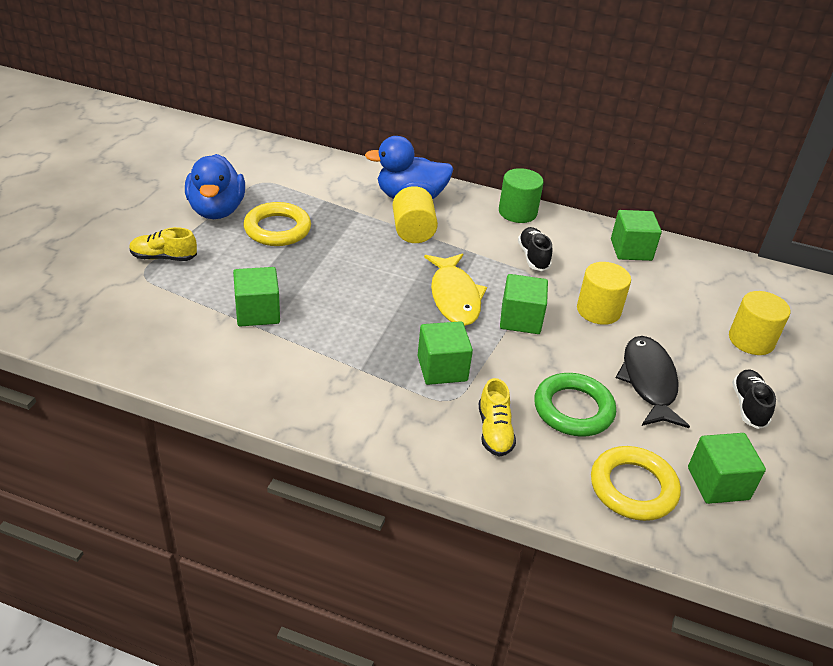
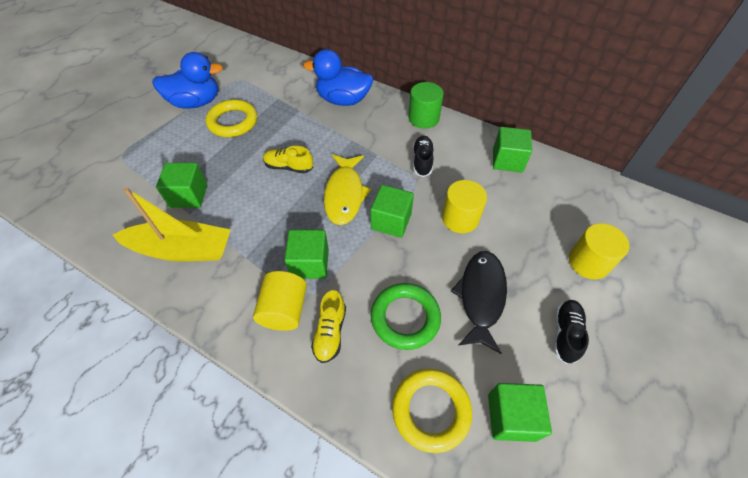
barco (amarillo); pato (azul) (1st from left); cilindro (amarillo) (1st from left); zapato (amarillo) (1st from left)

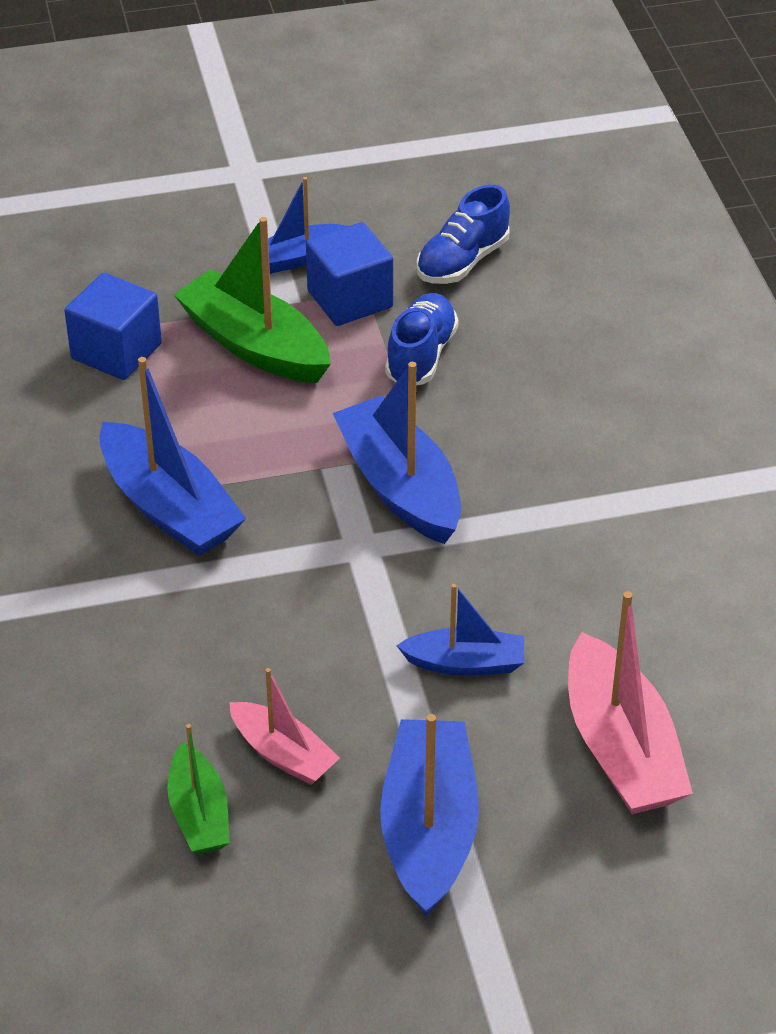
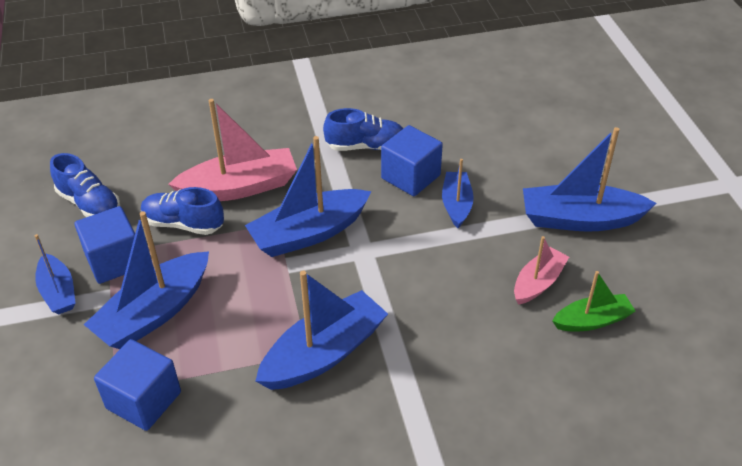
barco (azul) (2nd from left); barco (rosa) (1st from left); zapato (azul) (3rd from left); cubo (azul) (3rd from left)

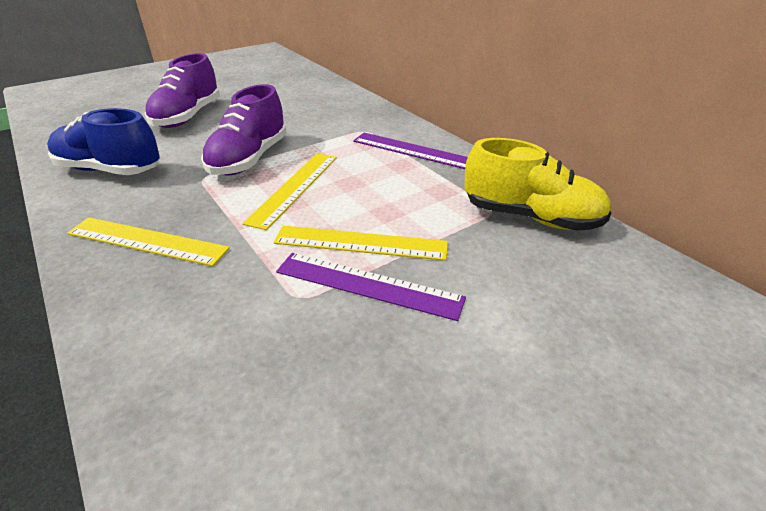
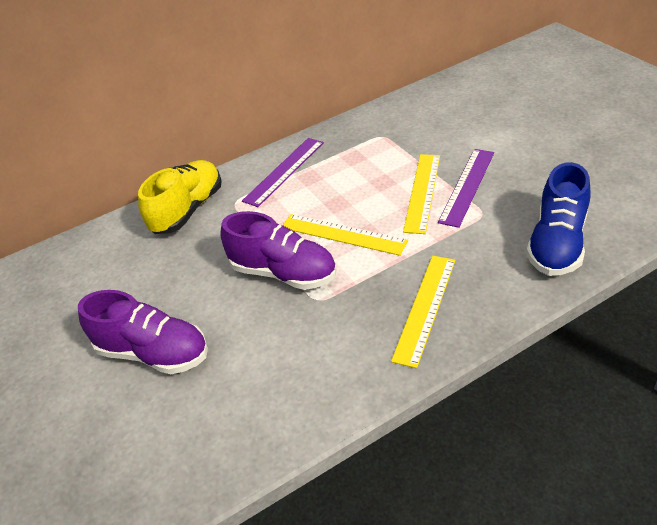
zapato (amarillo); zapato (azul)

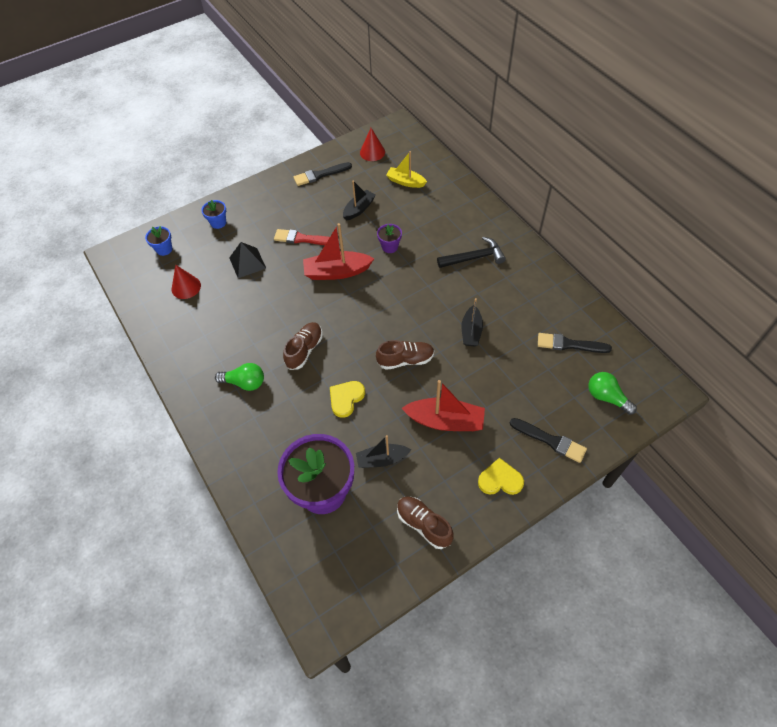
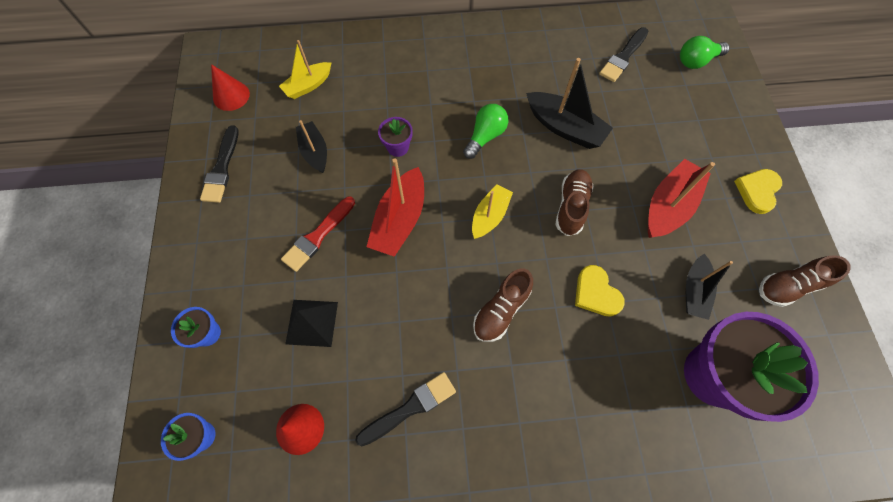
pincel (negro) (2nd from left); bombilla (verde) (1st from left); barco (amarillo) (2nd from left); zapato (marrón) (1st from left); barco (negro) (2nd from left); martillo (negro)

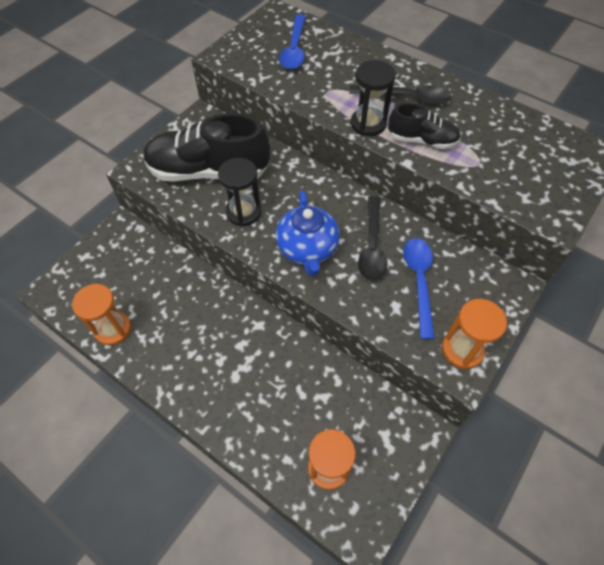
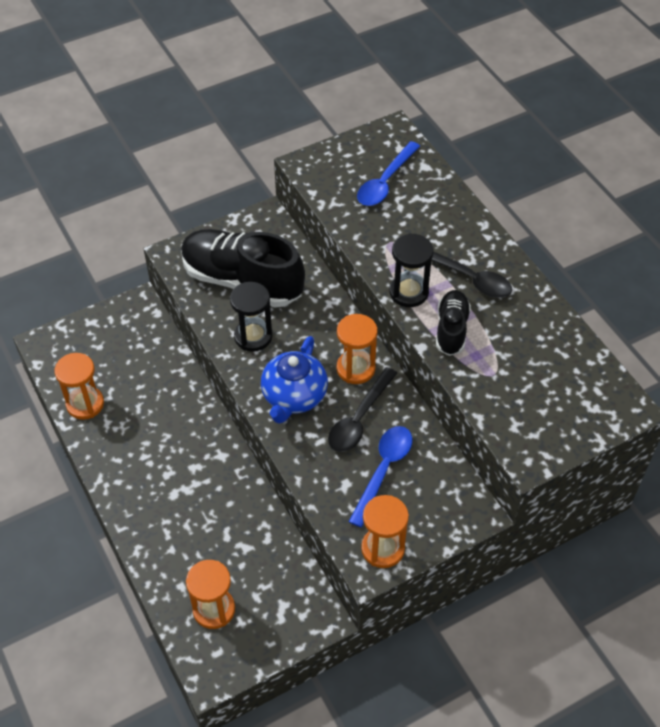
reloj de arena (naranja) (3rd from left); zapato (negro) (2nd from left)

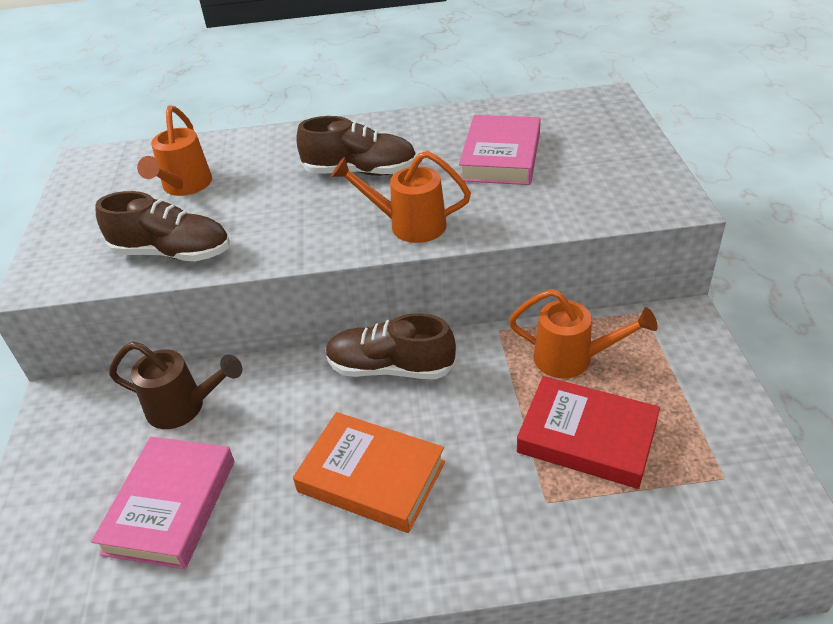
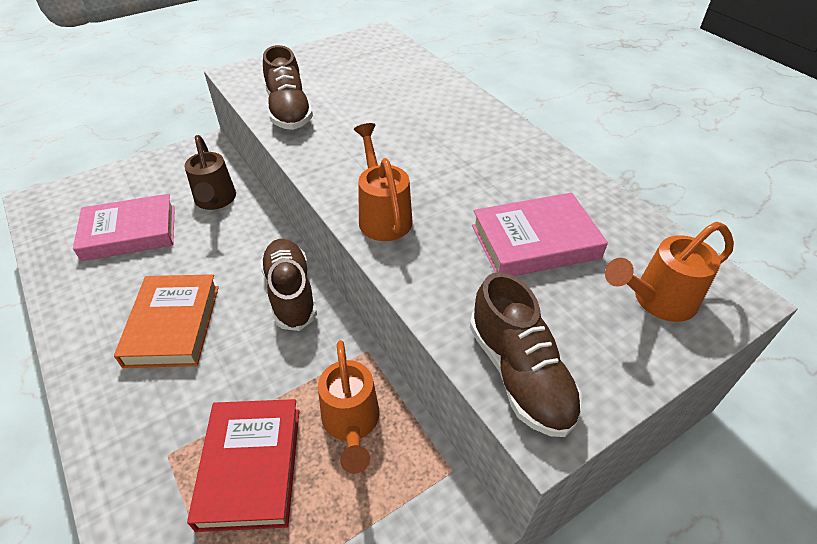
zapato (marrón) (3rd from left); regadera (naranja) (3rd from left)

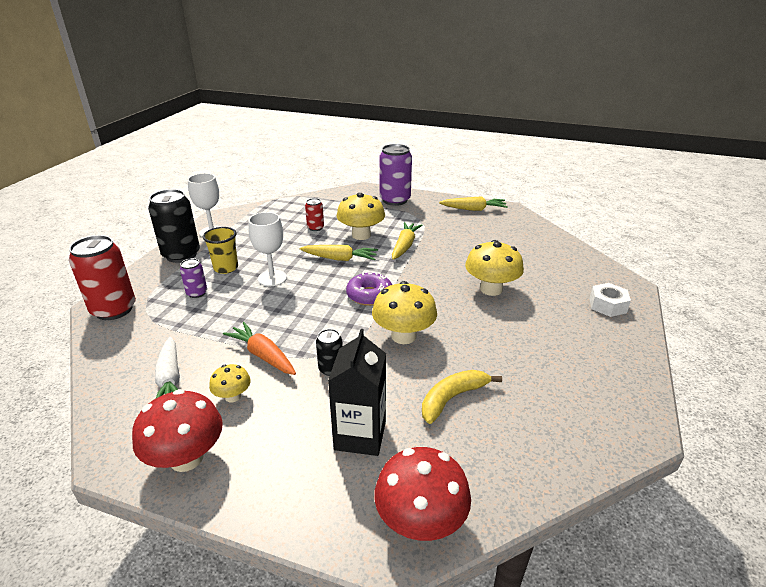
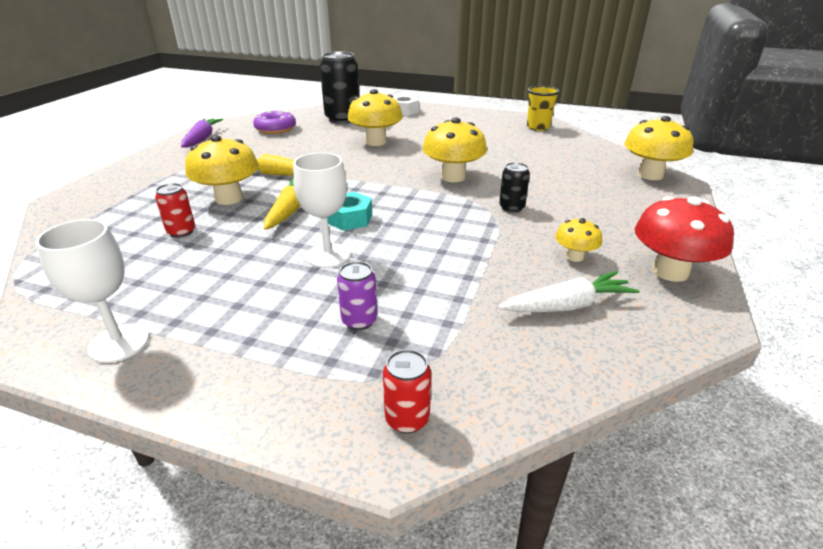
zanahoria (morado); rosquilla (morado); lata (negro) (1st from left); tuerca (turquesa); lata (rojo) (2nd from left); vaso (amarillo); seta (amarillo) (5th from left); zanahoria (naranja); cartón de leche (negro); lata (morado) (2nd from left in the first image); plátano (amarillo)

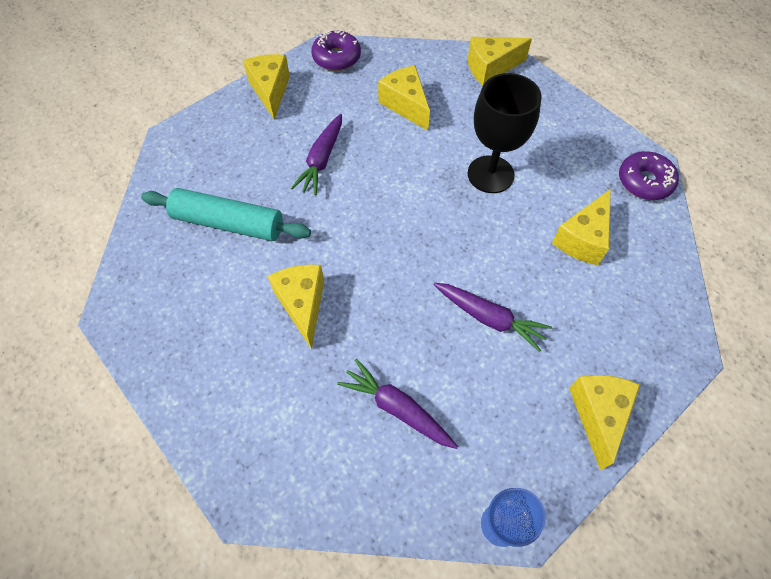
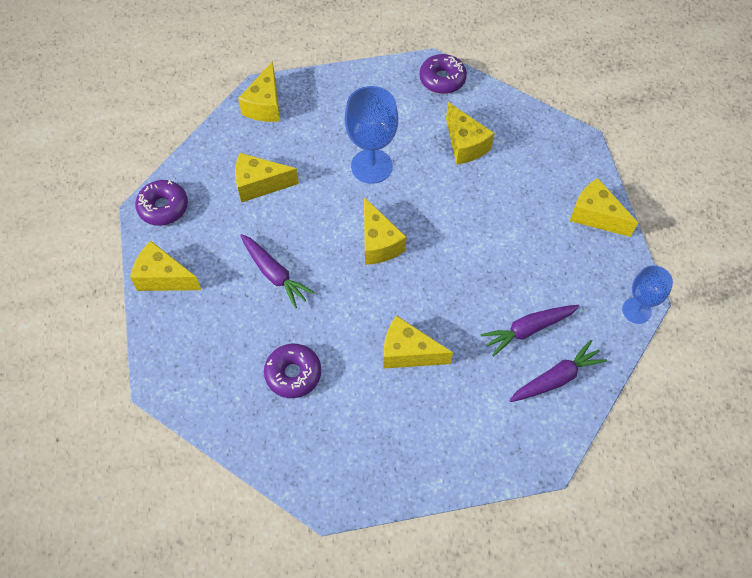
rosquilla (morado) (2nd from left); copa (azul) (1st from left); queso (amarillo) (4th from left); zanahoria (morado) (3rd from left)

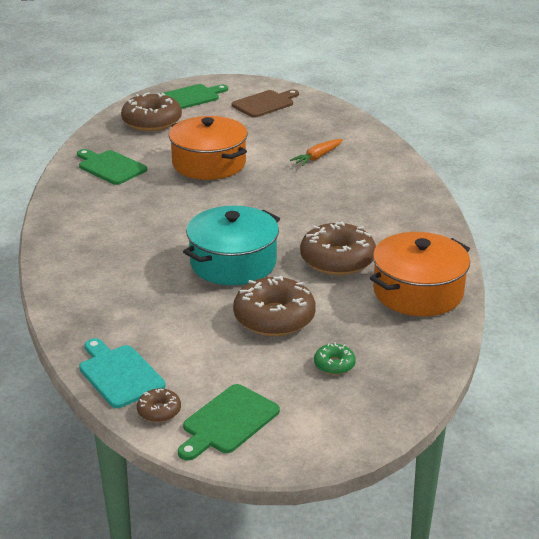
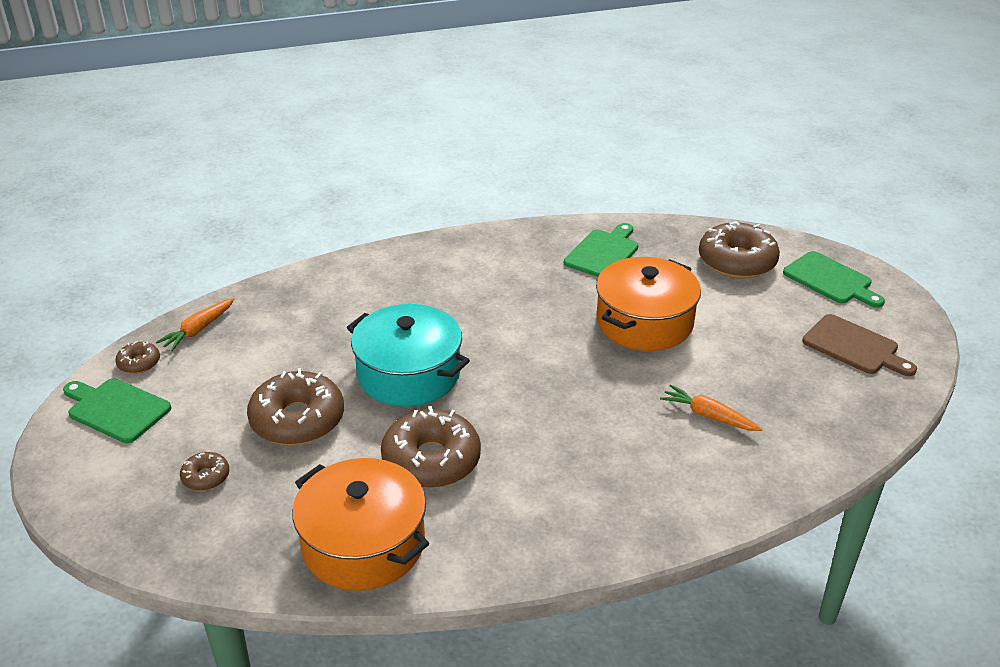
zanahoria (naranja) (1st from left); rosquilla (marrón) (2nd from left)

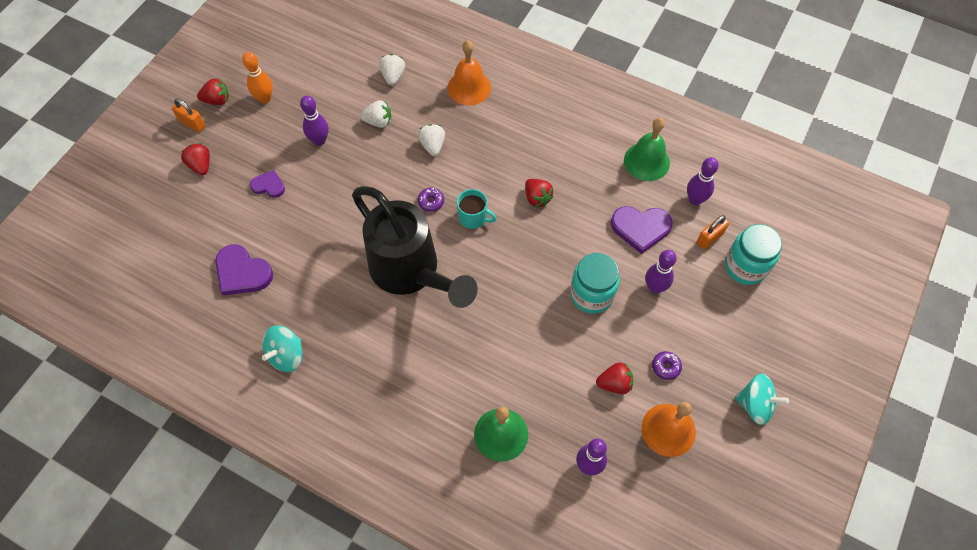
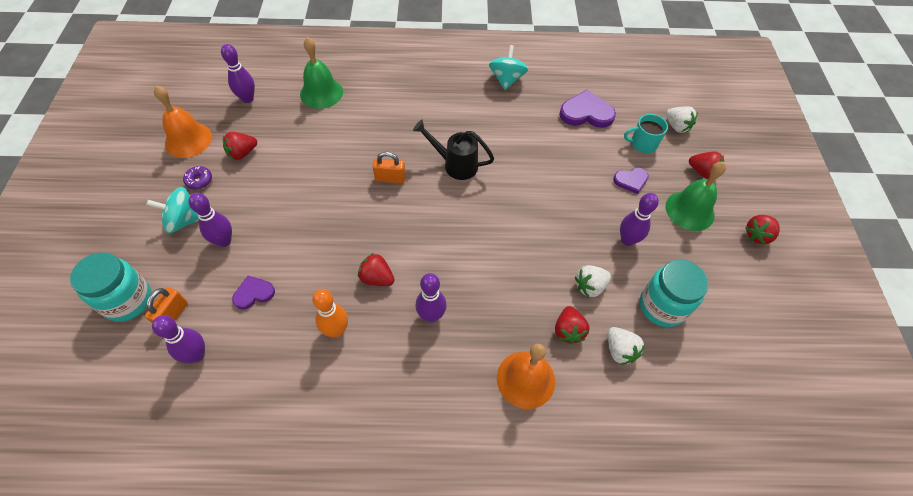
peonza (turquesa) (1st from left); corazón (morado) (1st from left); bolo (naranja); candado (naranja) (2nd from left); regadera (negro); bolo (morado) (4th from left); fresa (rojo) (3rd from left); taza (turquesa); tarro (turquesa) (2nd from left); campana (verde) (2nd from left); fresa (blanco) (3rd from left); rosquilla (morado) (1st from left in the first image)

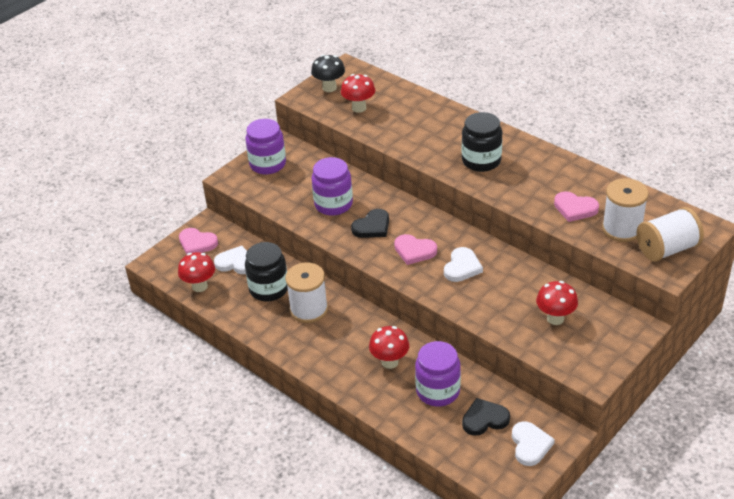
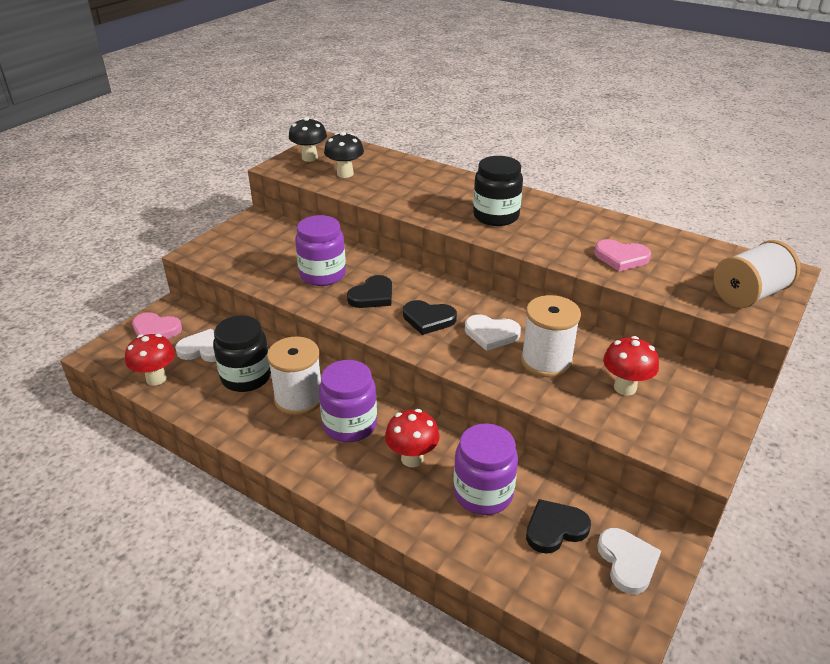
tarro (morado) (2nd from left); seta (negro) (2nd from left); corazón (negro) (2nd from left); corazón (blanco) (2nd from left); carrete (blanco) (2nd from left)

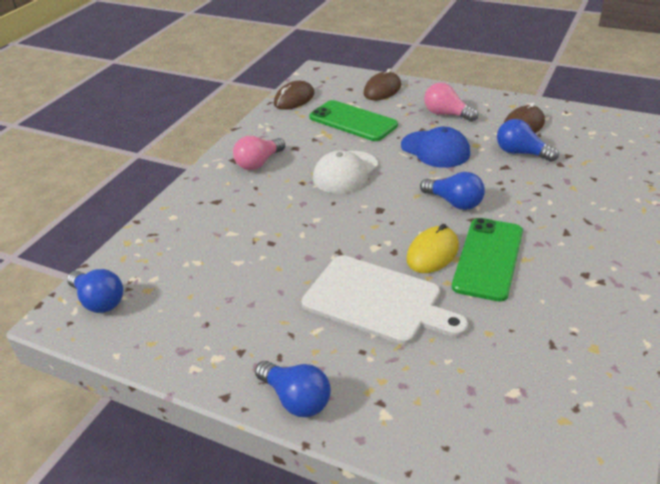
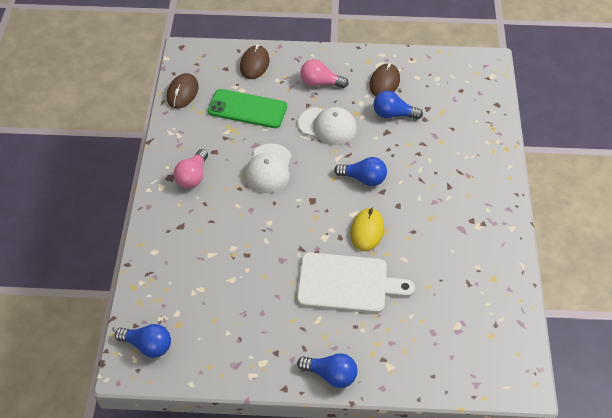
gorra (blanco) (2nd from left); móvil (verde) (2nd from left in the first image)

